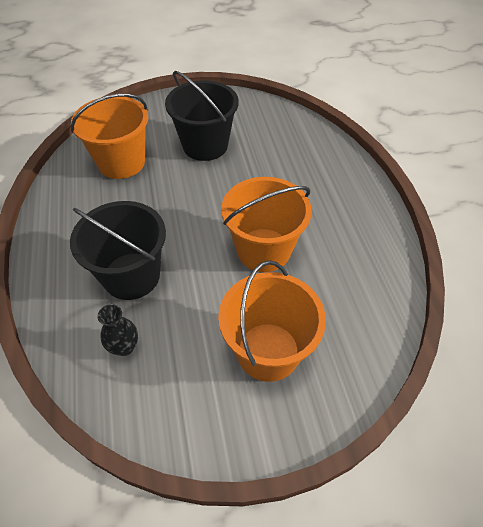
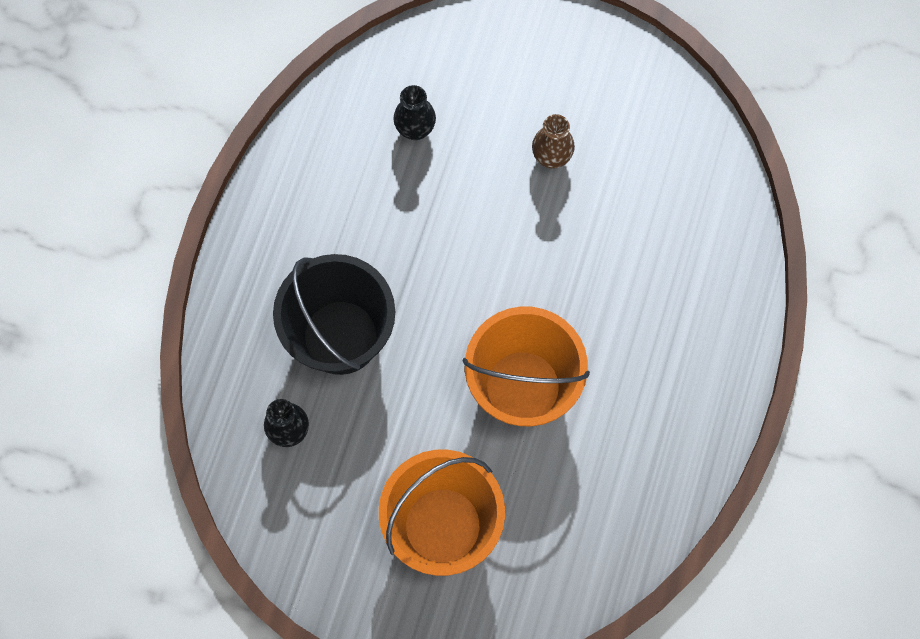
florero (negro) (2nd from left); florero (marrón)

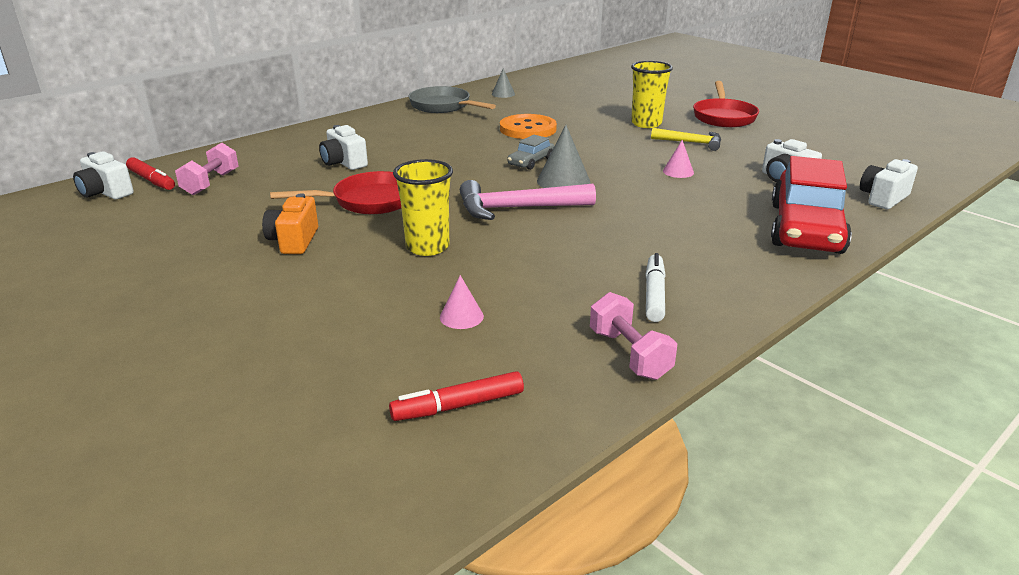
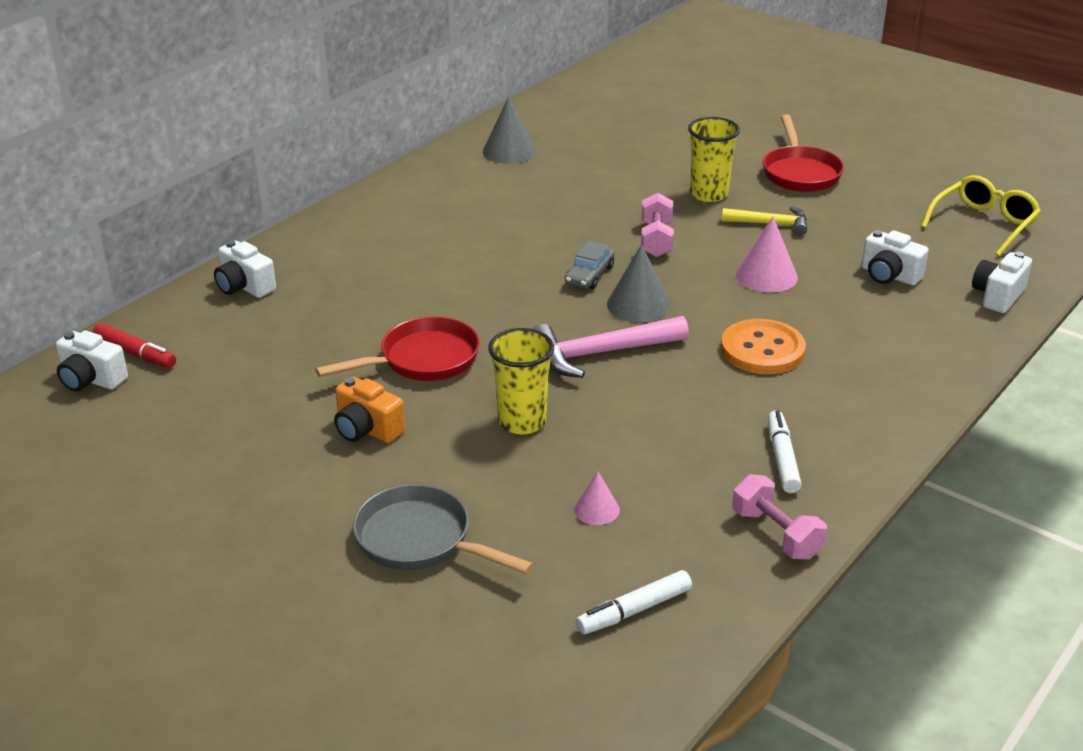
cámara (blanco) (2nd from left); cámara (naranja); sartén (gris); cono (gris) (1st from left); rotulador (blanco) (1st from left); mancuerna (rosa) (1st from left); botón (naranja); cono (rosa) (2nd from left); gafas (amarillo); coche (rojo)

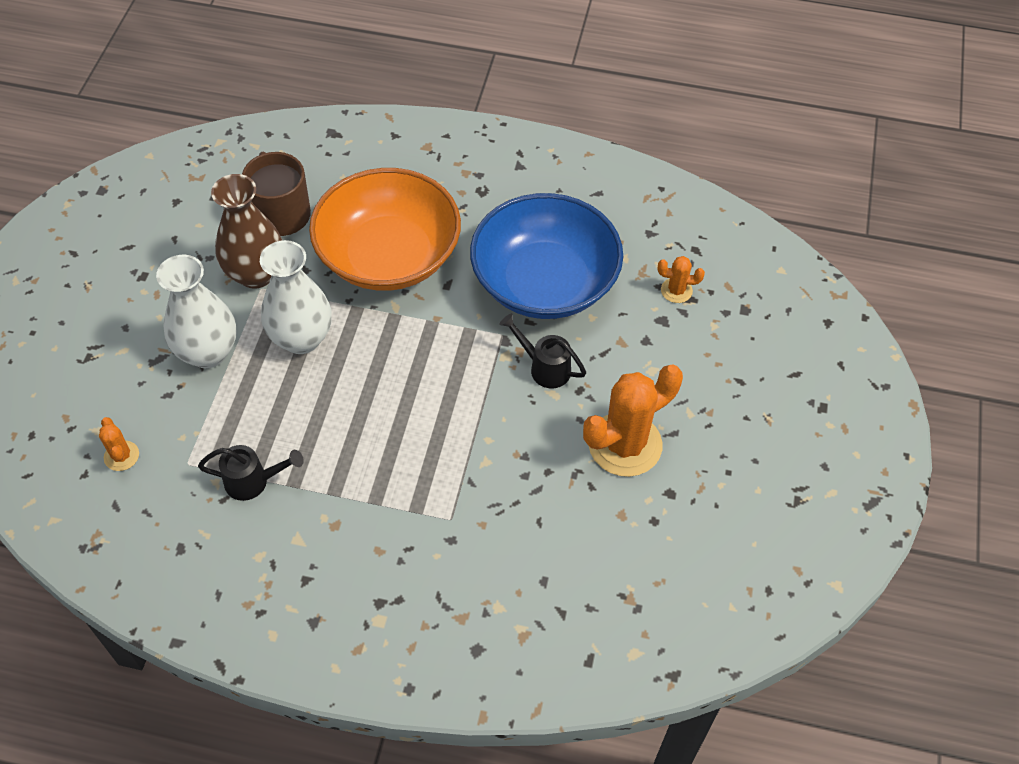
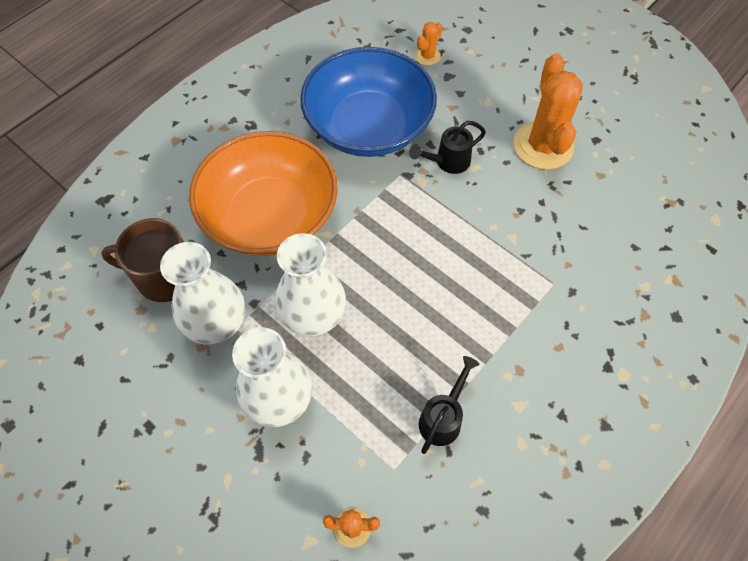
florero (blanco) (1st from left)

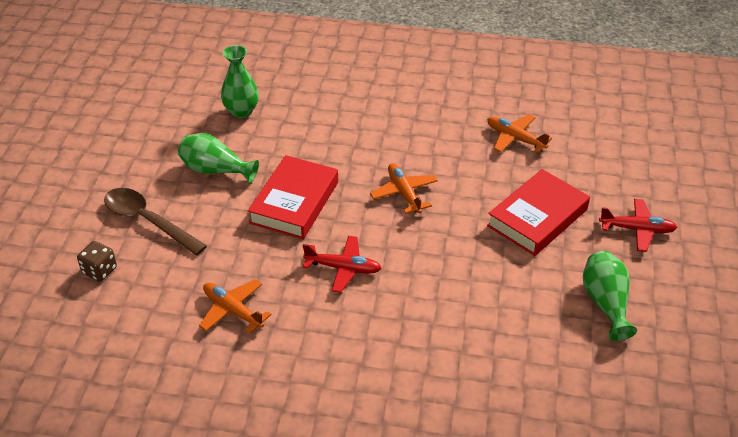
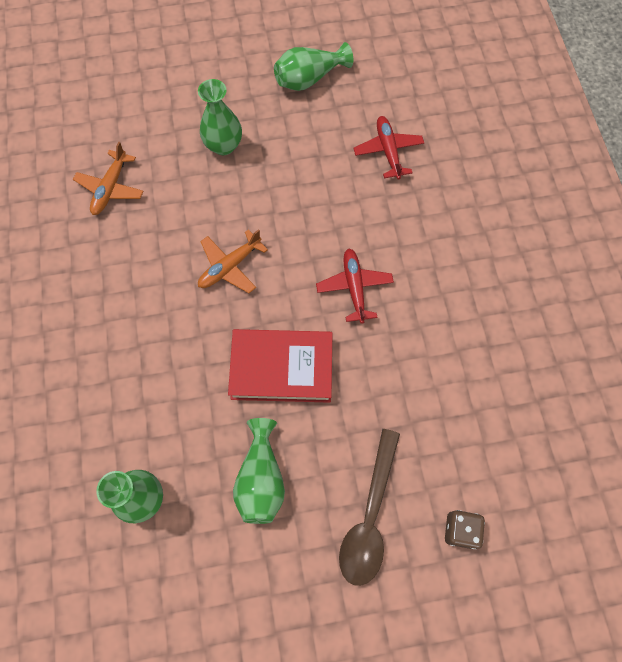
florero (verde) (2nd from left); avión (rojo) (2nd from left); avión (naranja) (1st from left in the first image)

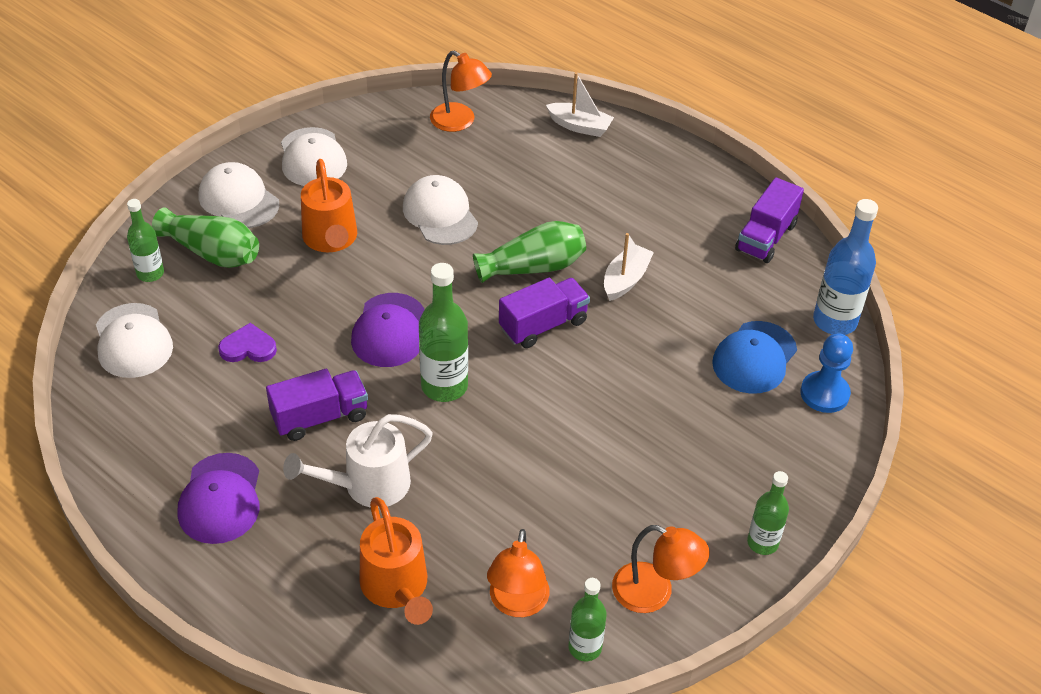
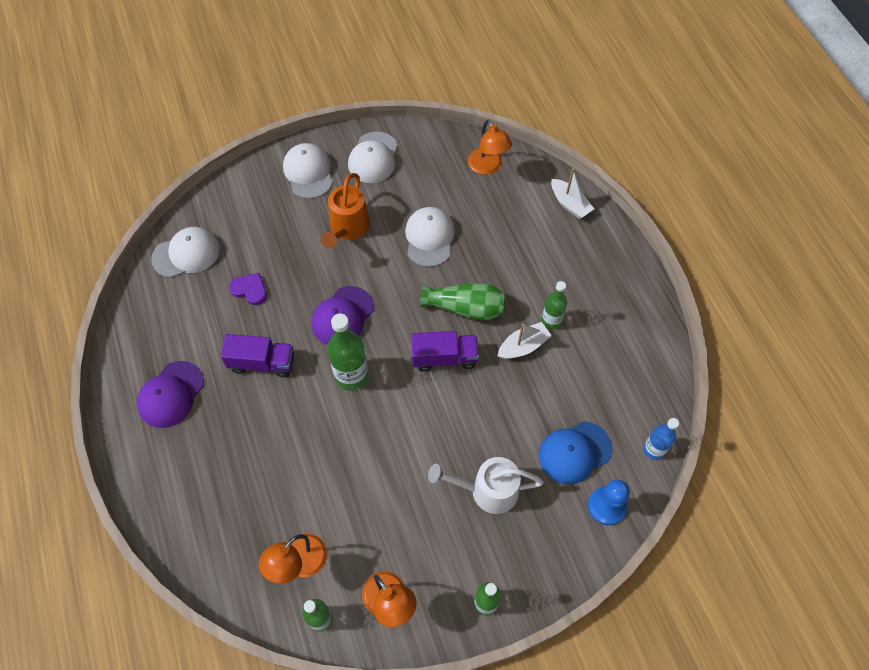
gorra (blanco) (1st from left); regadera (blanco); botella (verde) (4th from left); botella (azul); florero (verde) (1st from left in the first image); regadera (naranja) (2nd from left in the first image); camión (morado) (3rd from left in the first image)

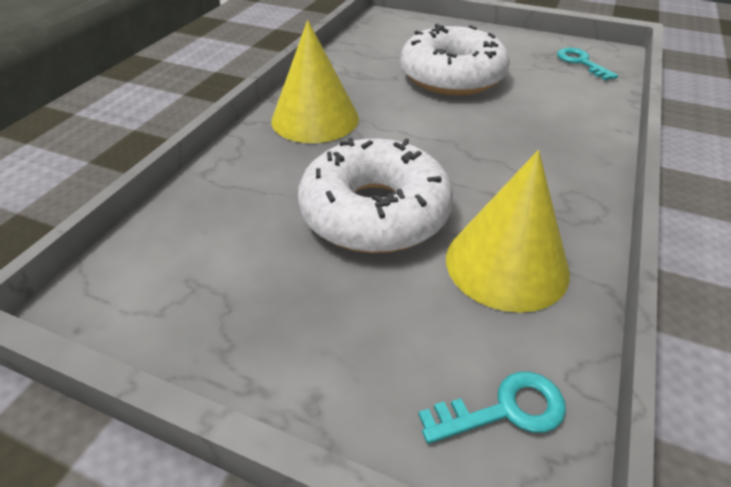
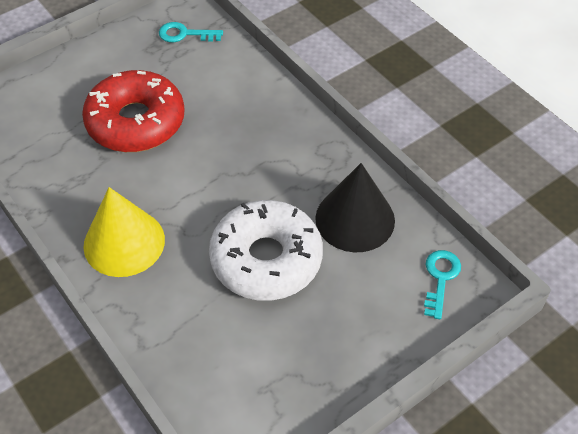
rosquilla (rojo); cono (negro)

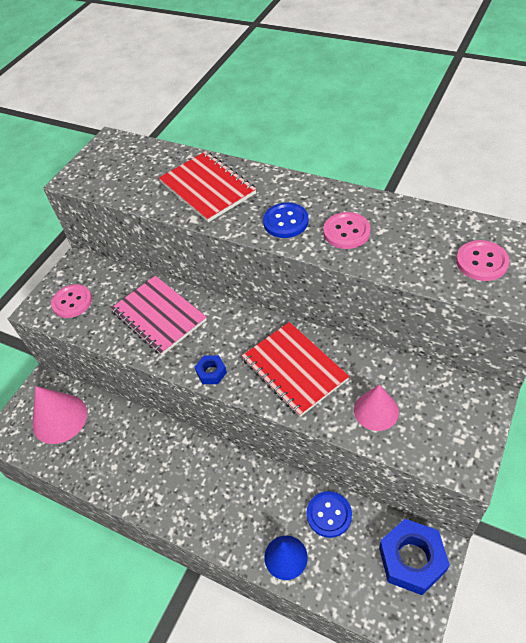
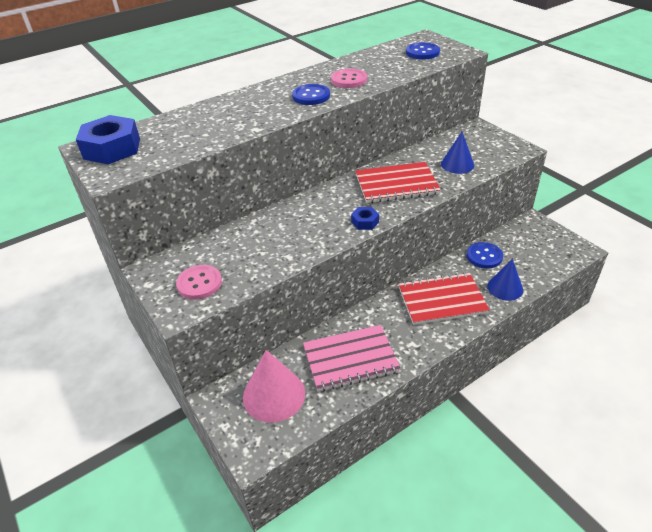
tuerca (azul) (1st from left); cuaderno (rosa); cuaderno (rojo) (2nd from left); botón (azul) (2nd from left); cono (azul) (1st from left)

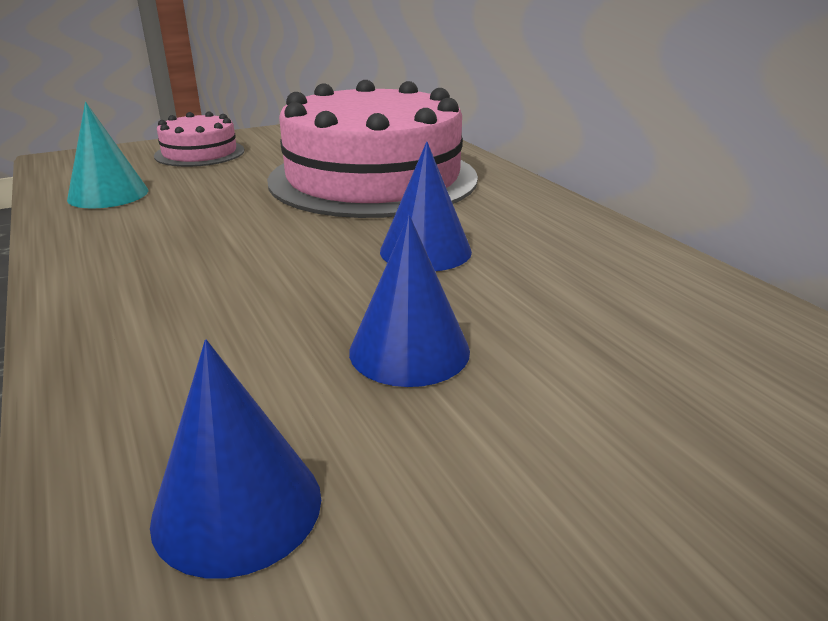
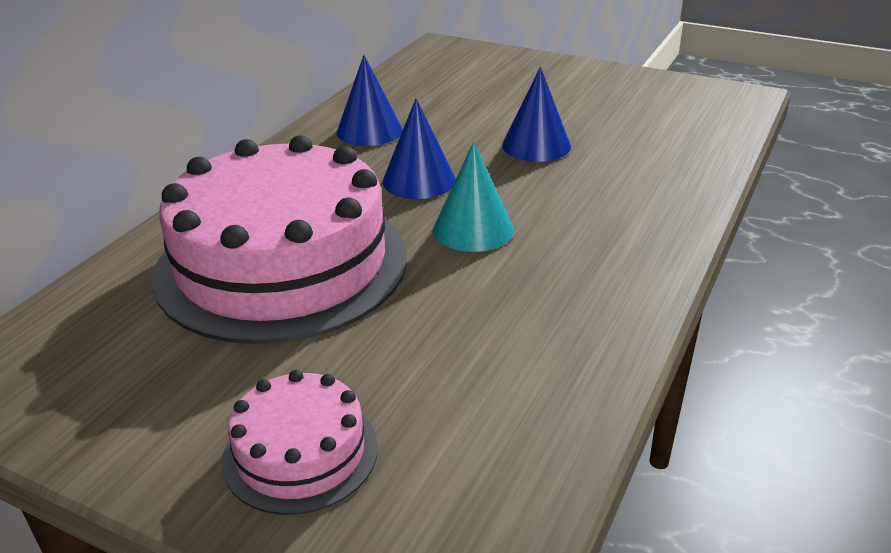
cono (azul) (1st from left); cono (turquesa)

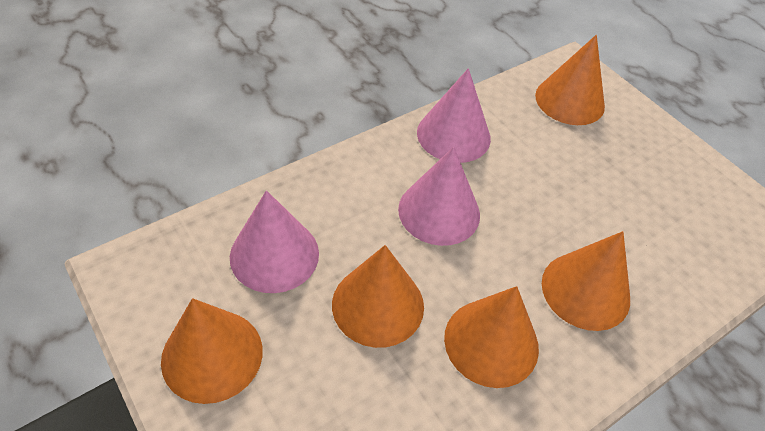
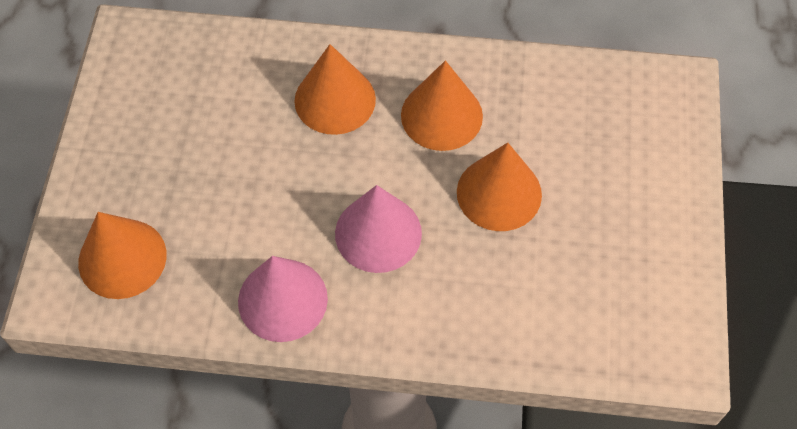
cono (naranja) (1st from left in the first image); cono (rosa) (1st from left in the first image)

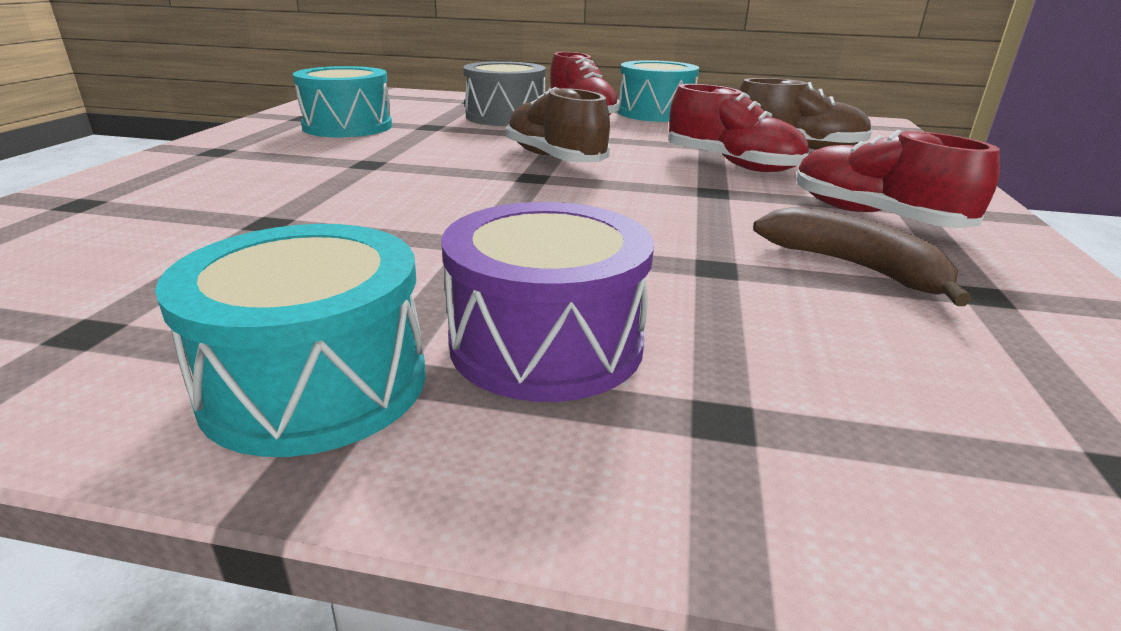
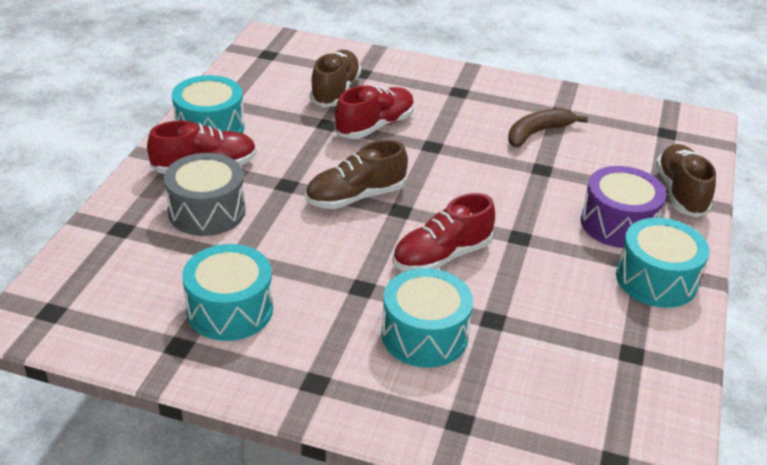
tambor (turquesa) (3rd from left); zapato (rojo) (3rd from left); zapato (marrón) (3rd from left)

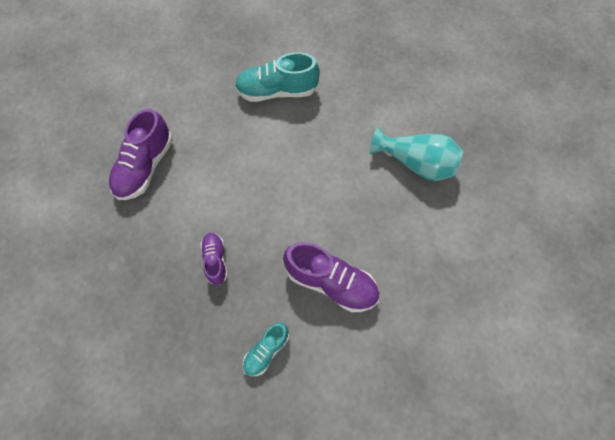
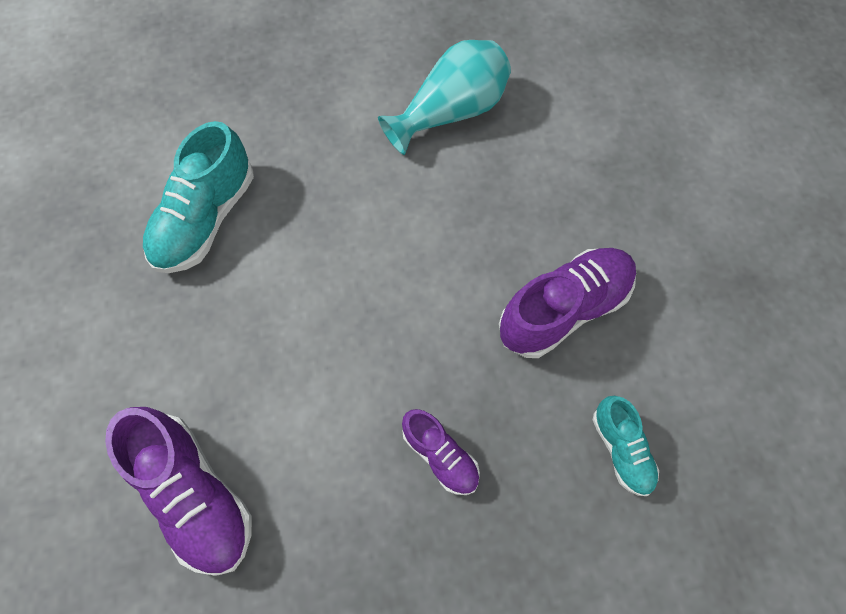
zapato (morado) (2nd from left)

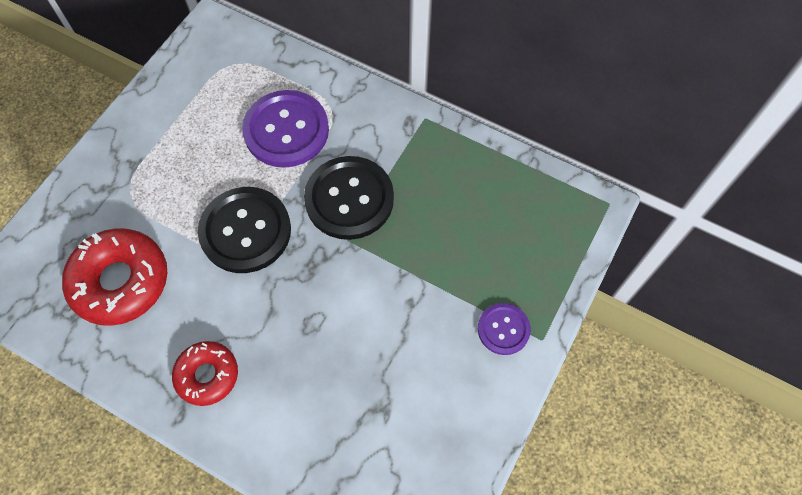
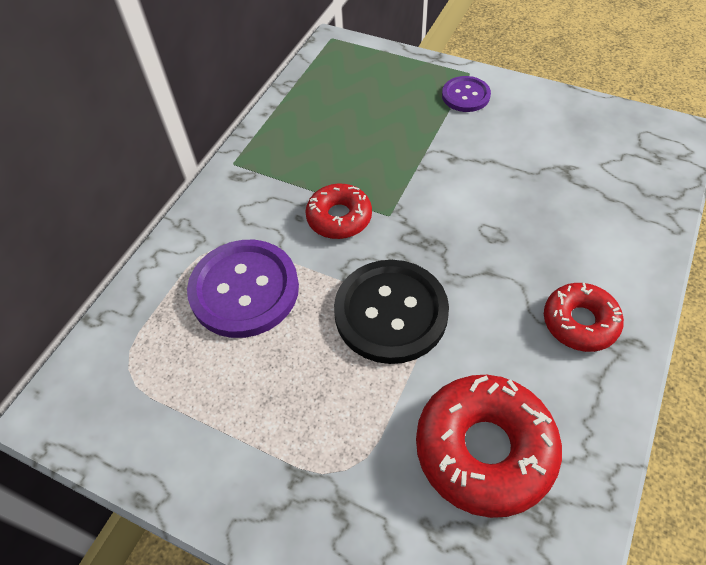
rosquilla (rojo) (1st from left)

